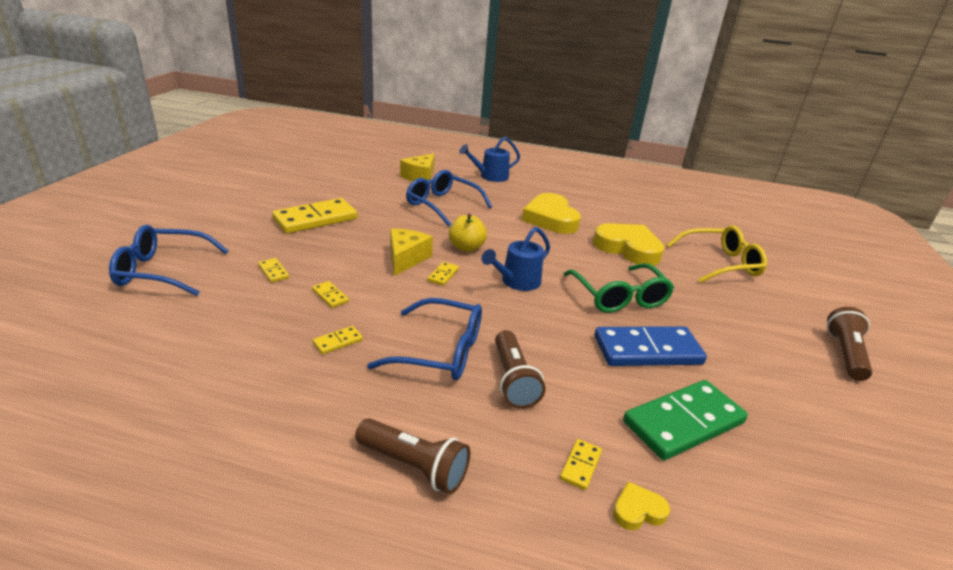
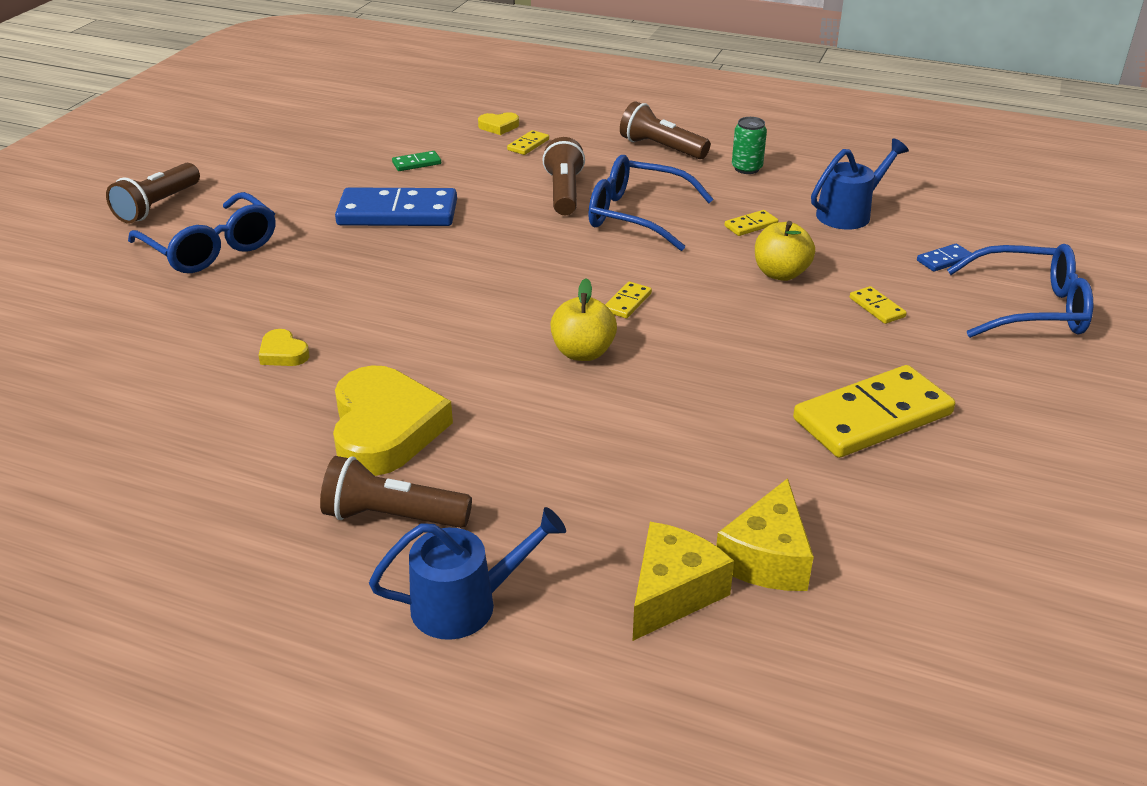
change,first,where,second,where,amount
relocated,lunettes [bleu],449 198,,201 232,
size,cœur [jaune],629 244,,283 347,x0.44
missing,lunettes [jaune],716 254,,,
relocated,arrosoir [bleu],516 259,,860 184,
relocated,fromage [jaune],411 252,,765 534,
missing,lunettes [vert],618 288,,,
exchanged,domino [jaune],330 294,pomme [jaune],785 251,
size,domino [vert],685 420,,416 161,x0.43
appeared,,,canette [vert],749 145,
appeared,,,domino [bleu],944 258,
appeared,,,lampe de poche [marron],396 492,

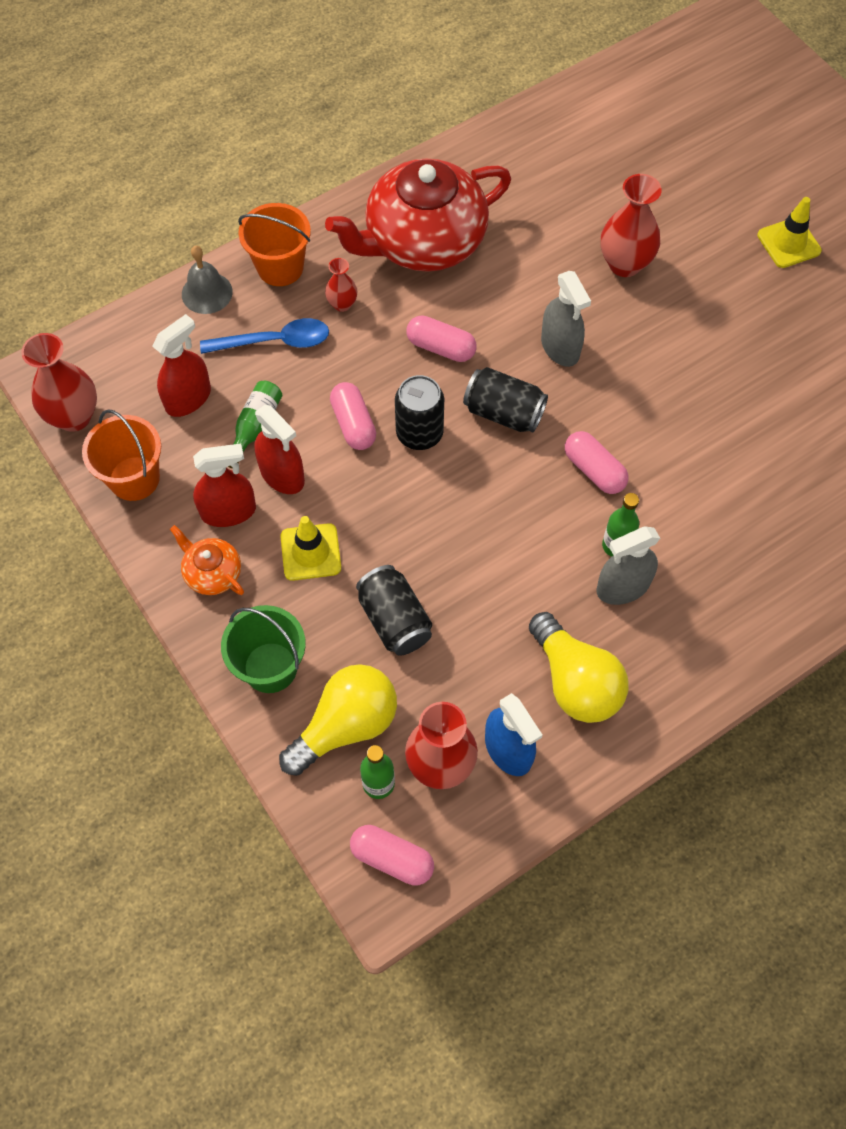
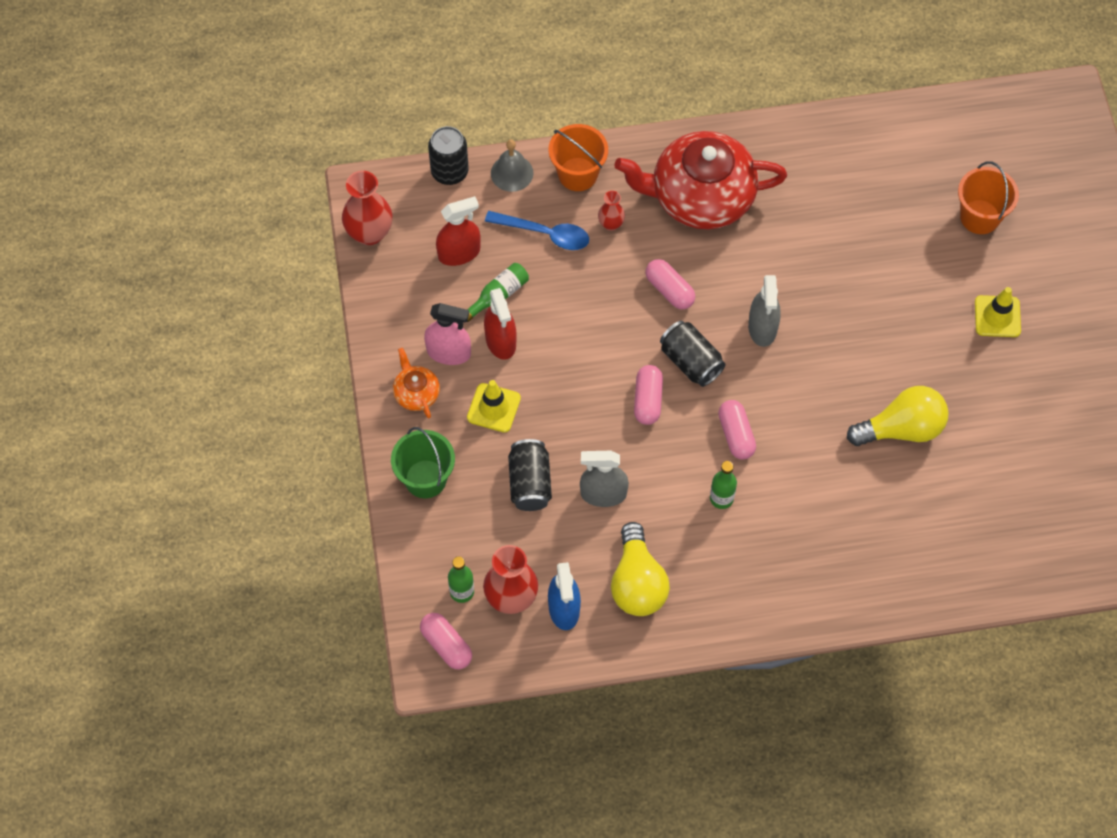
change,first,where,second,where,amount
missing,vase [rouge],631 225,,,
relocated,canette [noir],419 412,,448 155,
relocated,gélule [rose],353 416,,648 395,
relocated,seau [orange],121 455,,988 197,
colour,vaporisateur [rouge],224 485,vaporisateur [rose],447 334,
relocated,vaporisateur [gris],629 565,,604 479,
relocated,ampoule [jaune],338 720,,898 416,

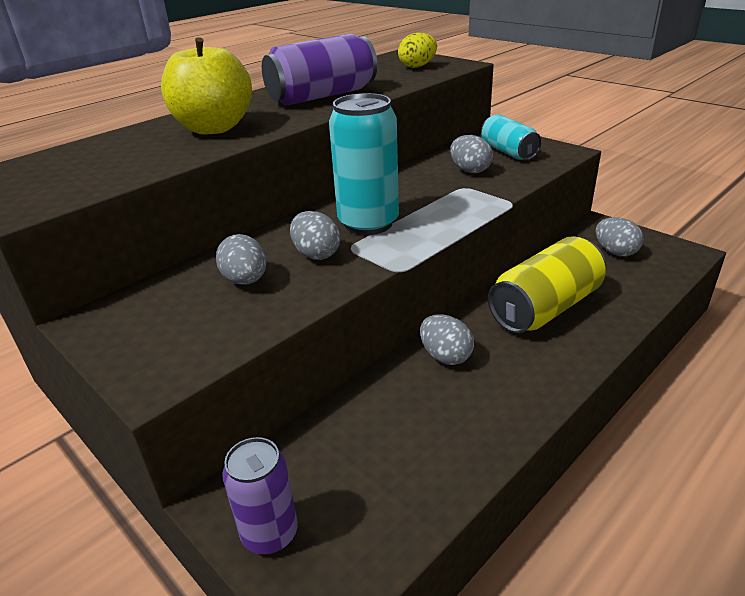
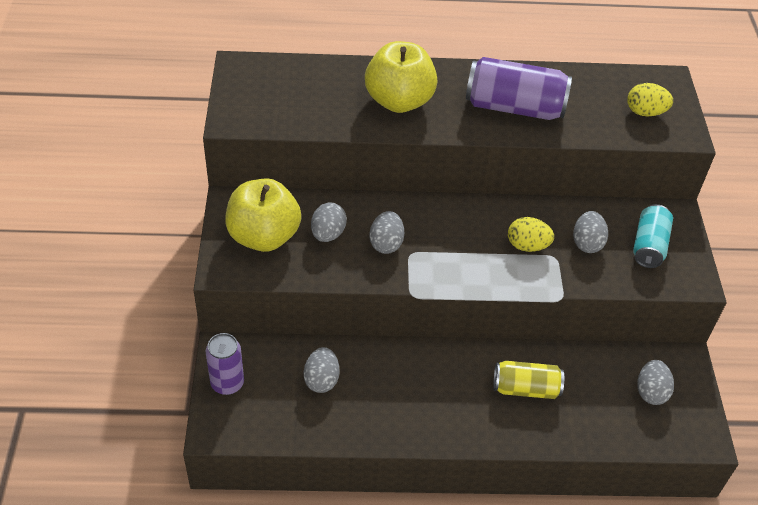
change,first,where,second,where,amount
missing,canette [turquoise],364 164,,,
size,canette [jaune],547 284,,529 380,x0.64
relocated,œuf [gris],447 339,,321 370,
appeared,,,pomme [jaune],263 215,
appeared,,,œuf [jaune],531 234,

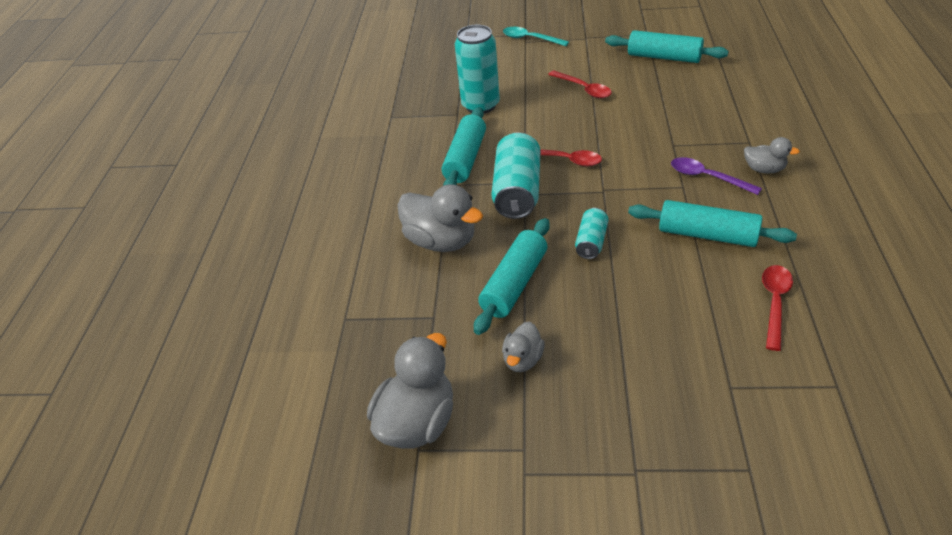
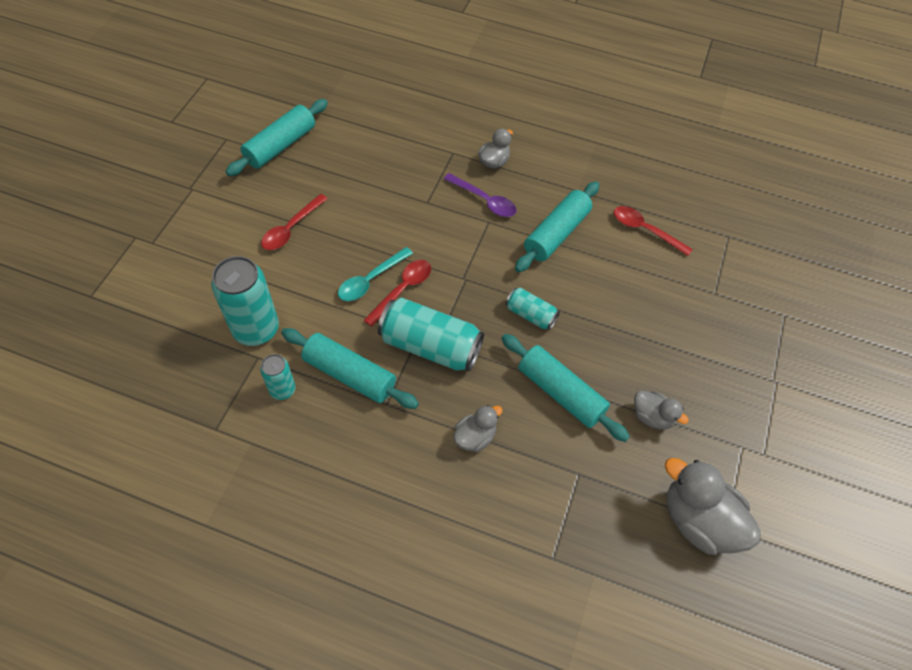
change,first,where,second,where,amount
relocated,cuillère [turquoise],536 36,,375 274,
spun,cuillère [rouge],580 84,,294 222,150 degrees clockwise
spun,cuillère [violet],716 176,,480 195,105 degrees counterclockwise
size,canard [gris],440 218,,478 428,x0.55
appeared,,,canette [turquoise],277 377,

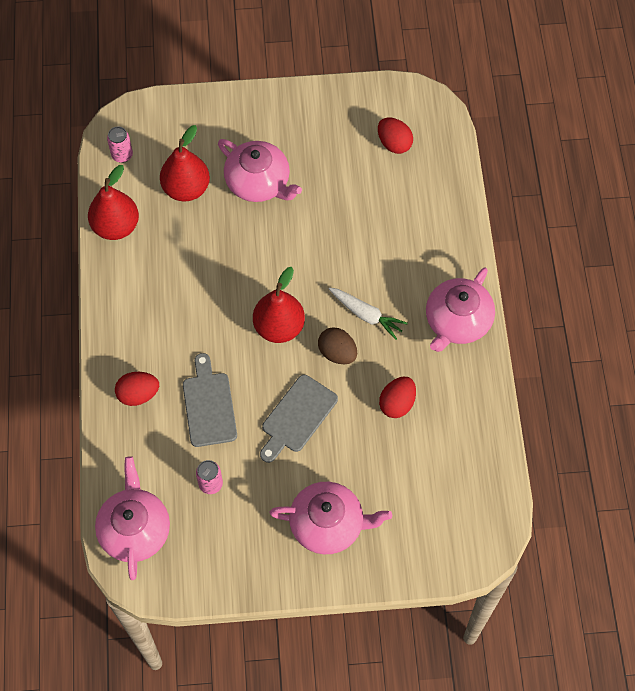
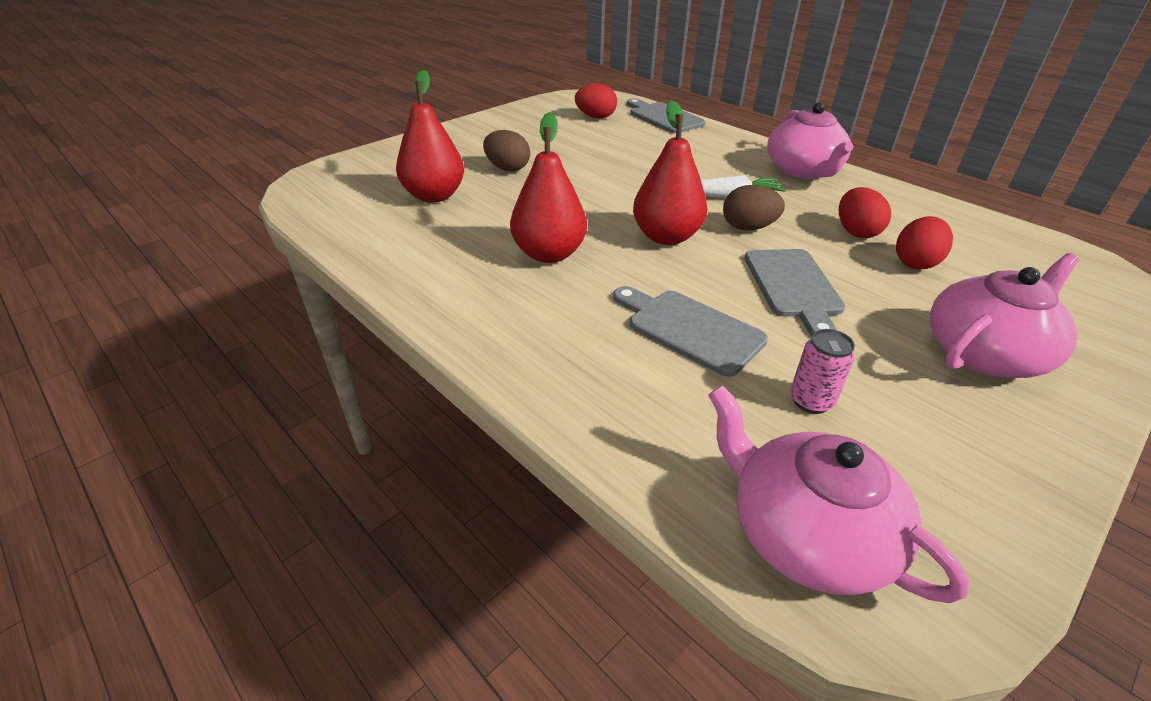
change,first,where,second,where,amount
missing,canette [rose],120 145,,,
exchanged,théière [rose],260 170,œuf [marron],506 150,
relocated,poire [rouge],113 202,,548 187,
relocated,œuf [rouge],137 389,,924 242,
appeared,,,planche à découper [gris],666 116,

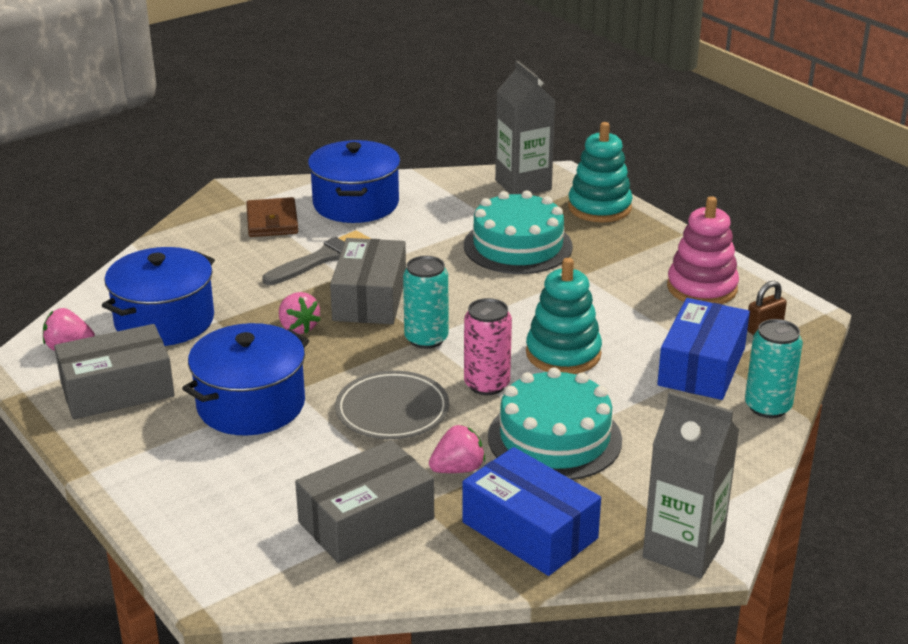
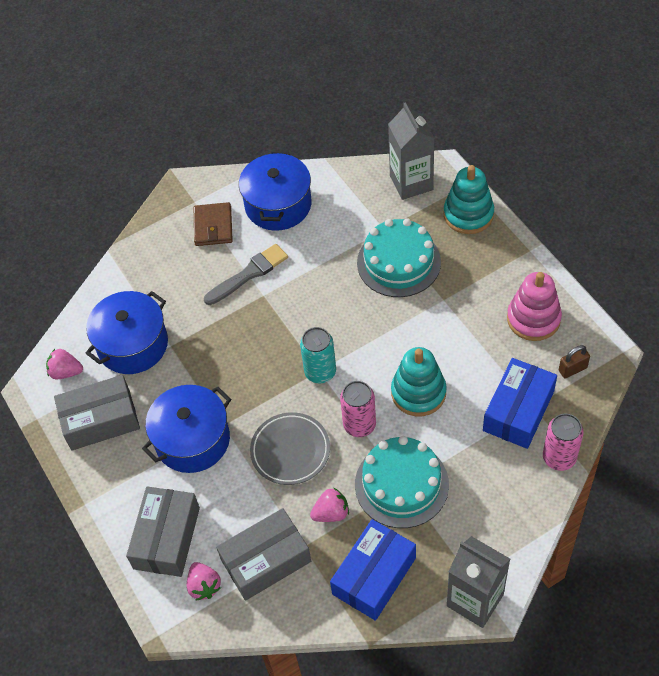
change,first,where,second,where,amount
relocated,boîte [gris],368 281,,163 531,
relocated,fraise [rose],300 313,,204 581,
colour,canette [turquoise],774 368,canette [rose],563 442,
spun,boîte [bleu],531 511,,373 570,75 degrees clockwise

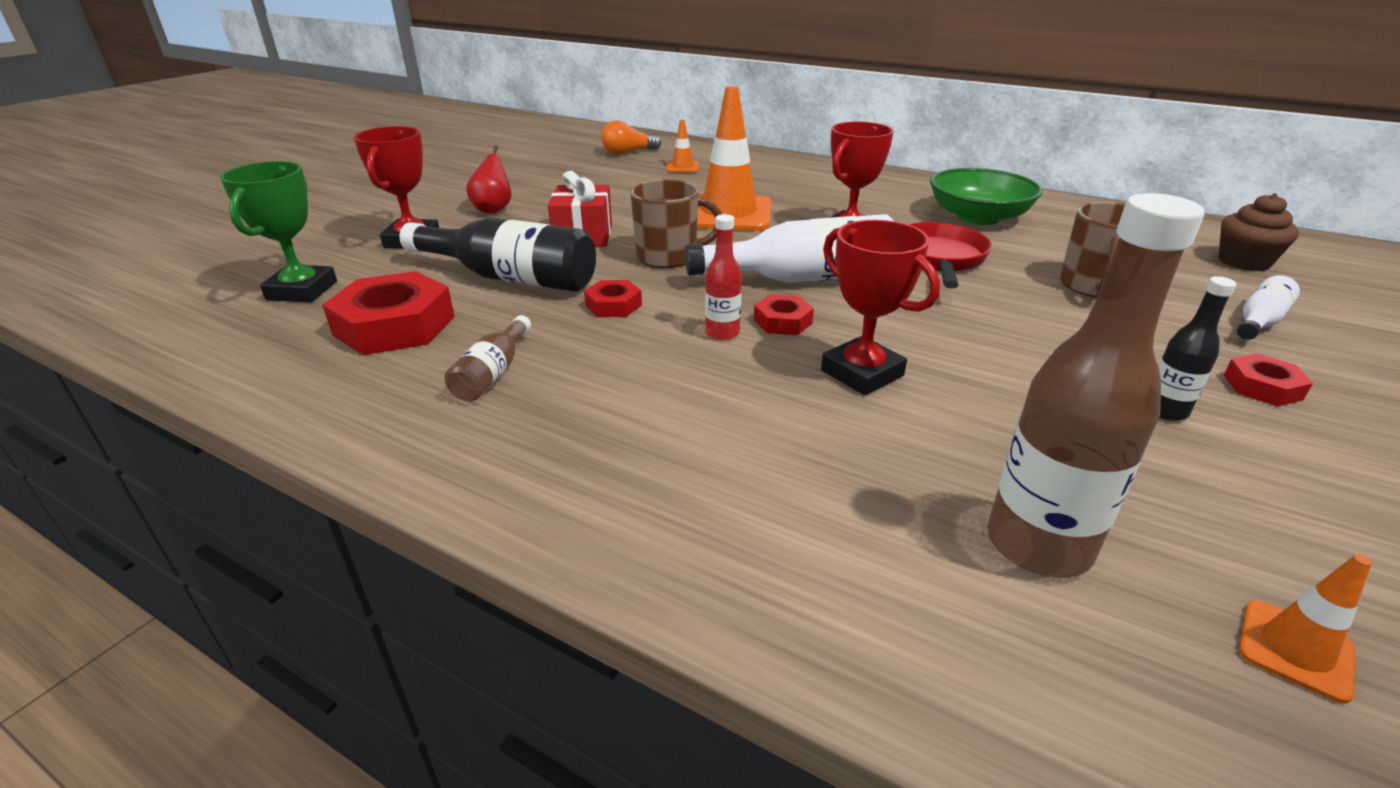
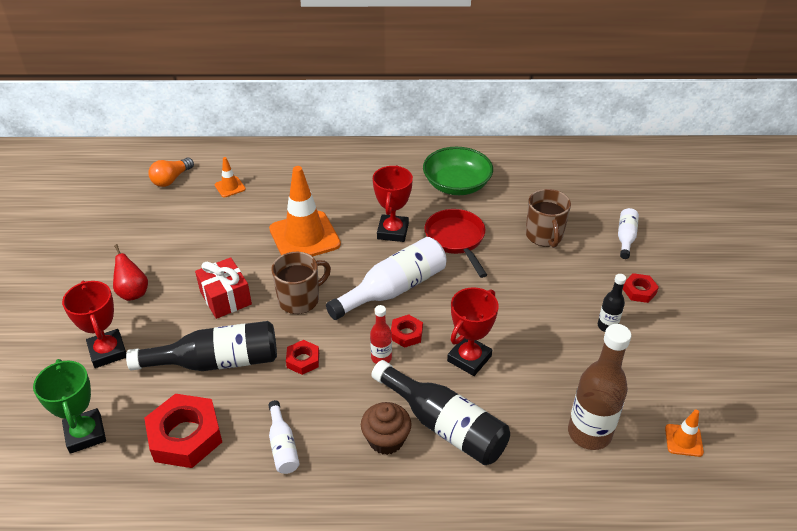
change,first,where,second,where,amount
relocated,muffin [marron],1259 232,,386 428,
spun,trophée [rouge],880 307,,472 331,75 degrees counterclockwise
colour,bouteille [marron],487 358,bouteille [blanc],284 437,
appeared,,,bouteille [noir],440 412,

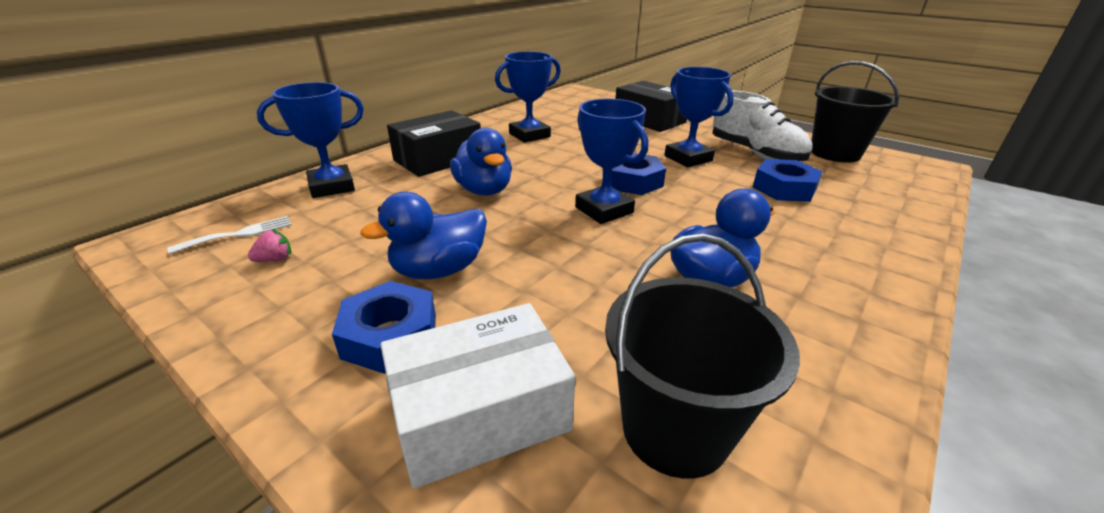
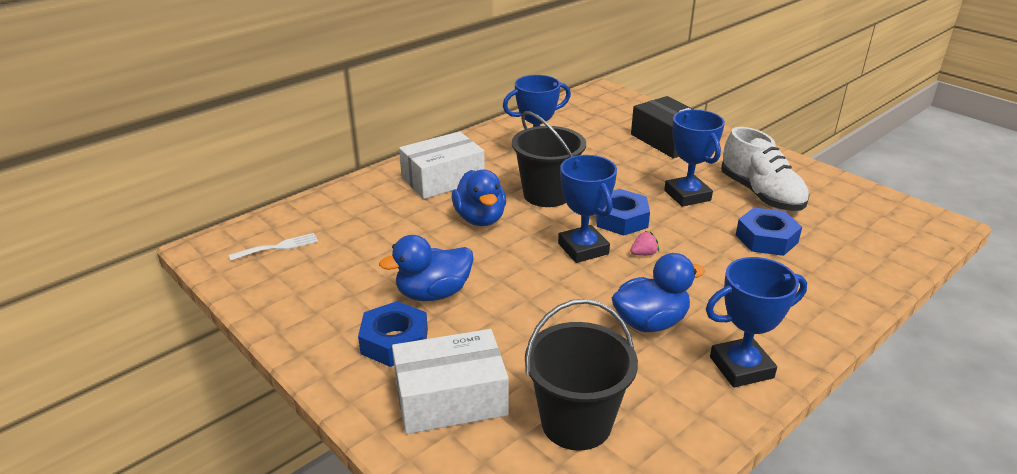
change,first,where,second,where,amount
relocated,seau [noir],855 112,,549 159,
relocated,trophée [bleu],310 140,,756 322,
colour,boîte [noir],434 143,boîte [blanc],442 165,
relocated,fraise [rose],269 245,,644 243,

